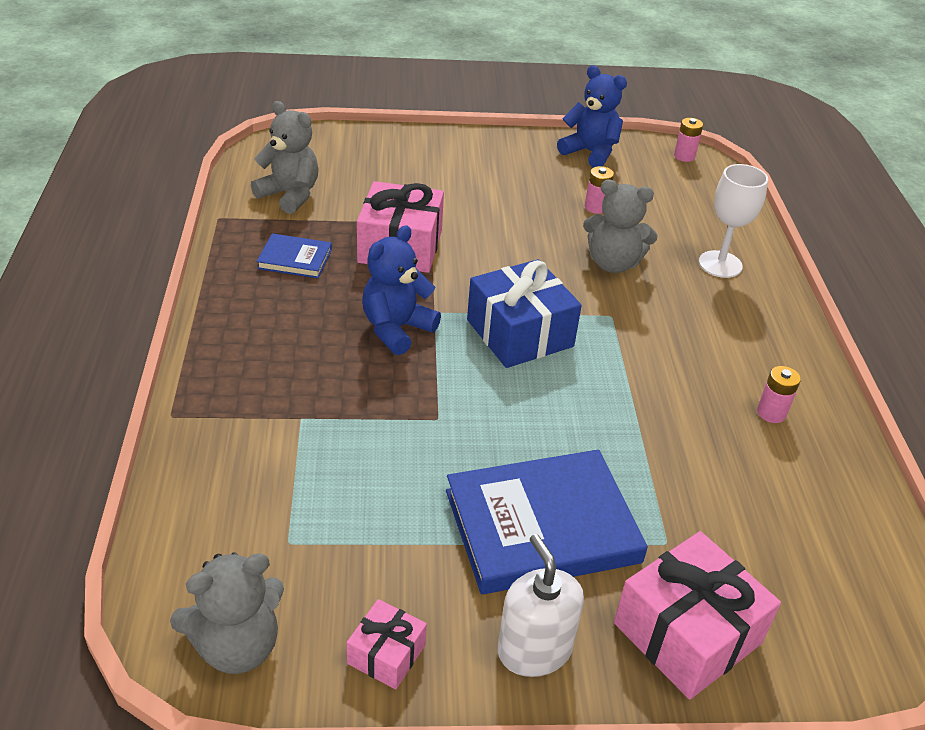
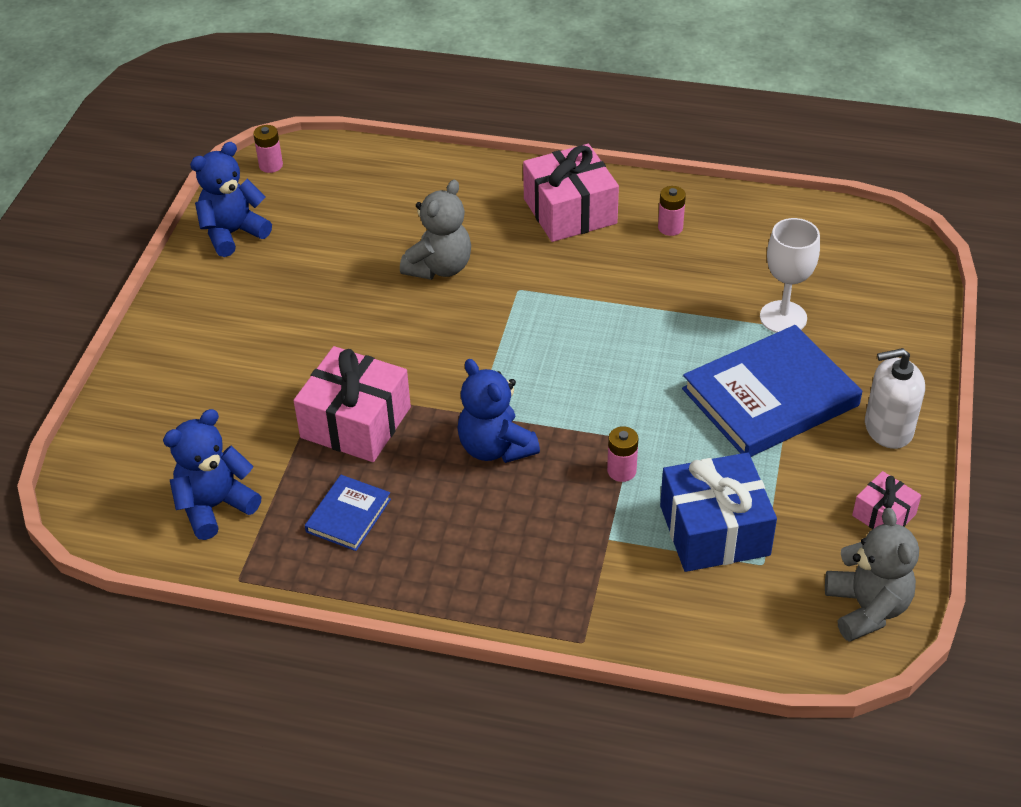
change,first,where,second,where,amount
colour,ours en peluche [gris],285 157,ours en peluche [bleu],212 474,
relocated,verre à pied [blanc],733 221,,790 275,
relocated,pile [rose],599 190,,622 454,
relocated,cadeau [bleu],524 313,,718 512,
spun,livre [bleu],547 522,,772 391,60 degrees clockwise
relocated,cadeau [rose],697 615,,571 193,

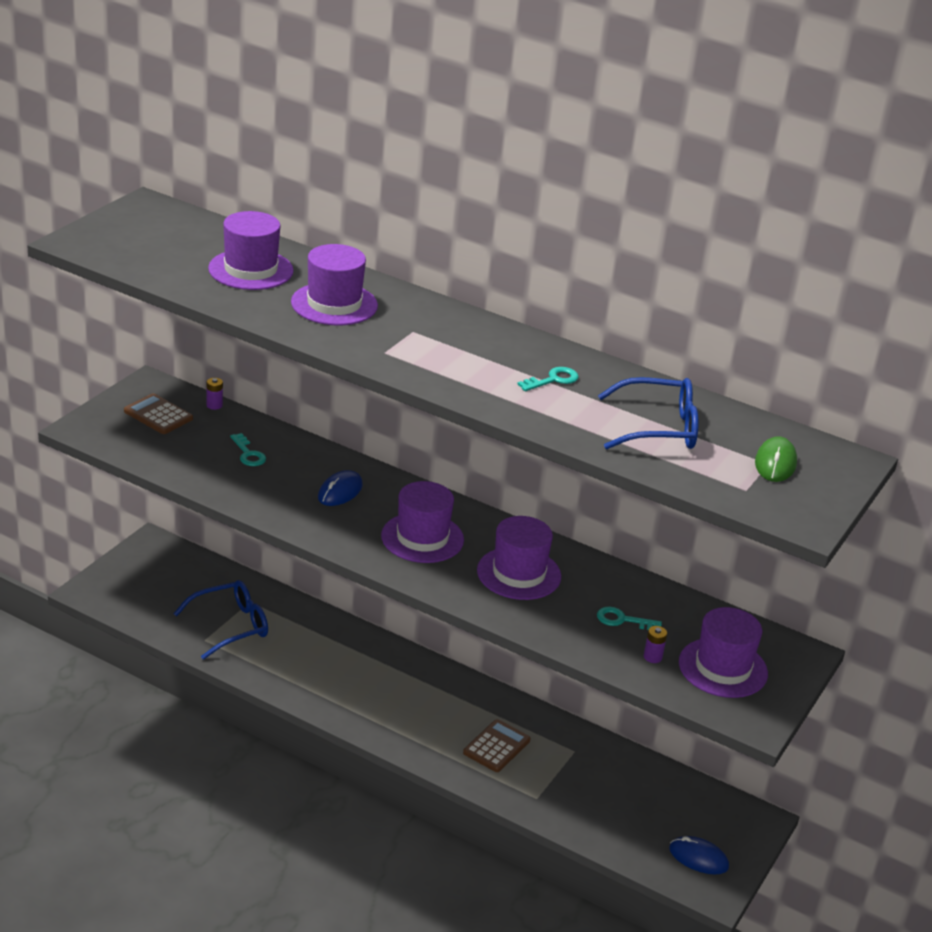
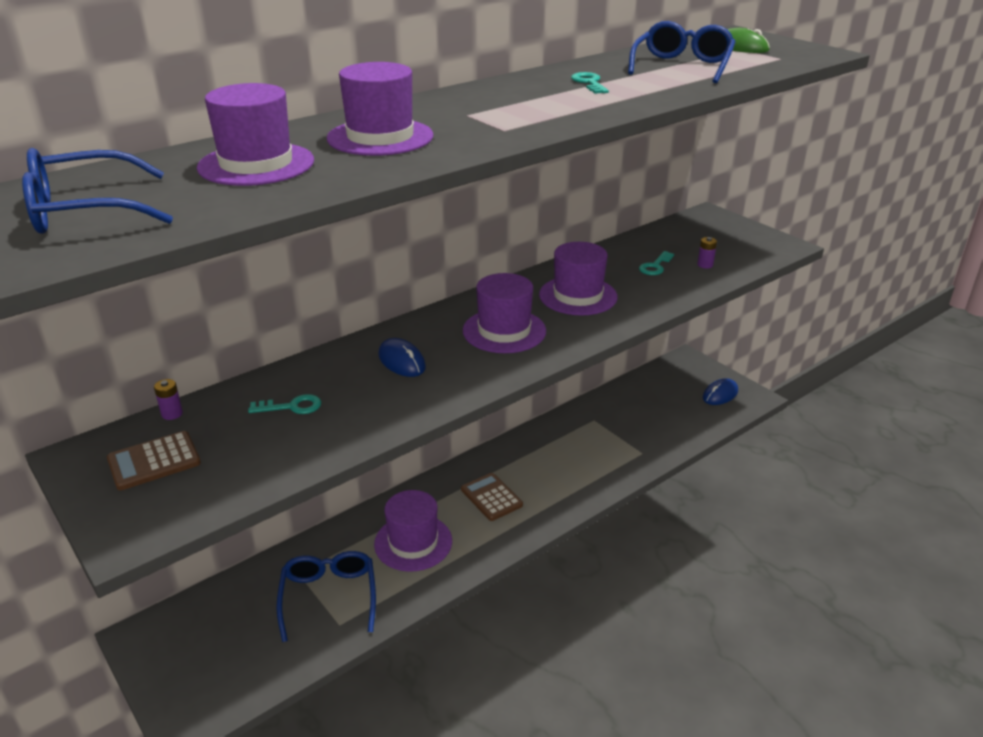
change,first,where,second,where,amount
relocated,chapeau [violet],723 652,,413 531,
relocated,calculatrice [marron],497 745,,492 497,
appeared,,,lunettes [bleu],97 191,

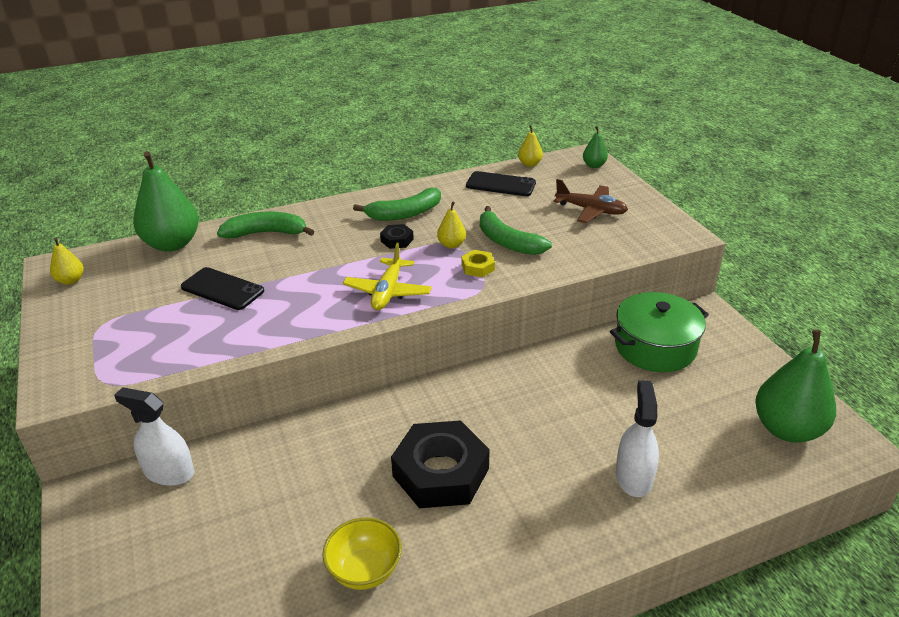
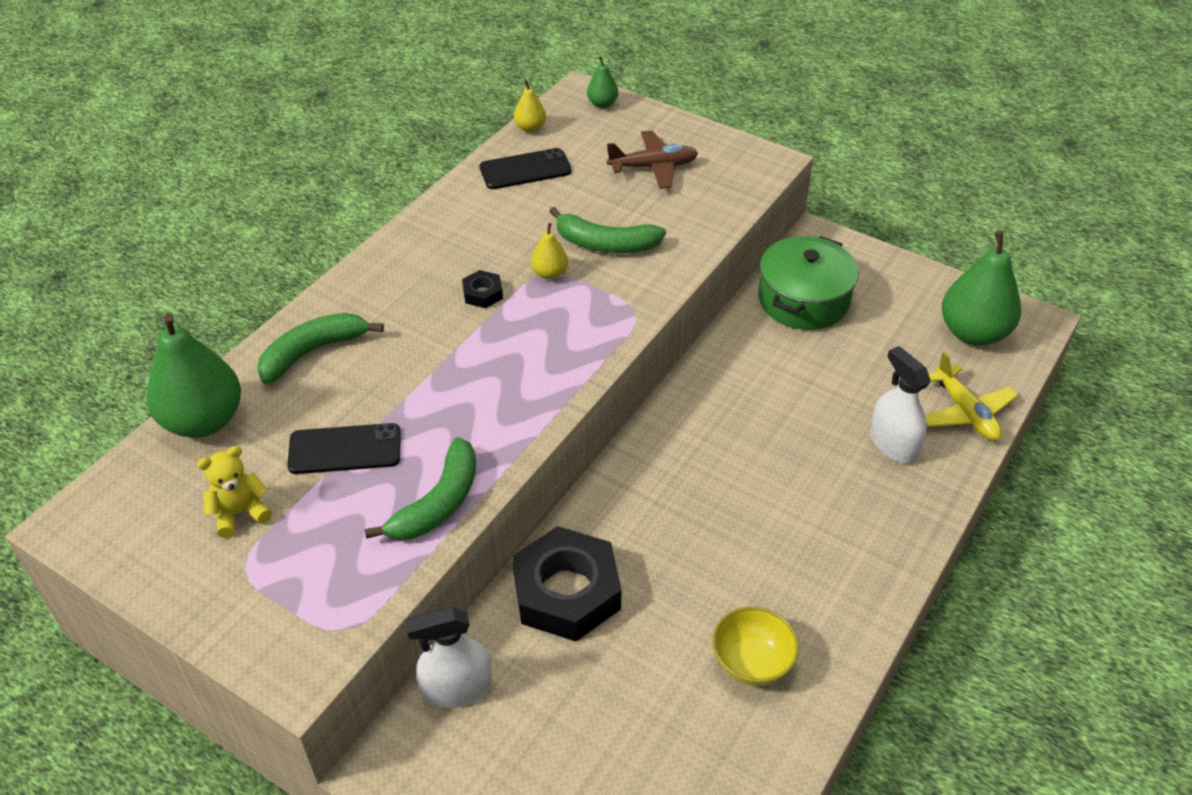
change,first,where,second,where,amount
relocated,banane [vert],397 204,,420 488,
missing,poire [jaune],67 261,,,
relocated,avion [jaune],387 276,,971 396,
missing,écrou [jaune],478 263,,,
relocated,écrou [noir],440 464,,567 584,
appeared,,,ours en peluche [jaune],234 492,

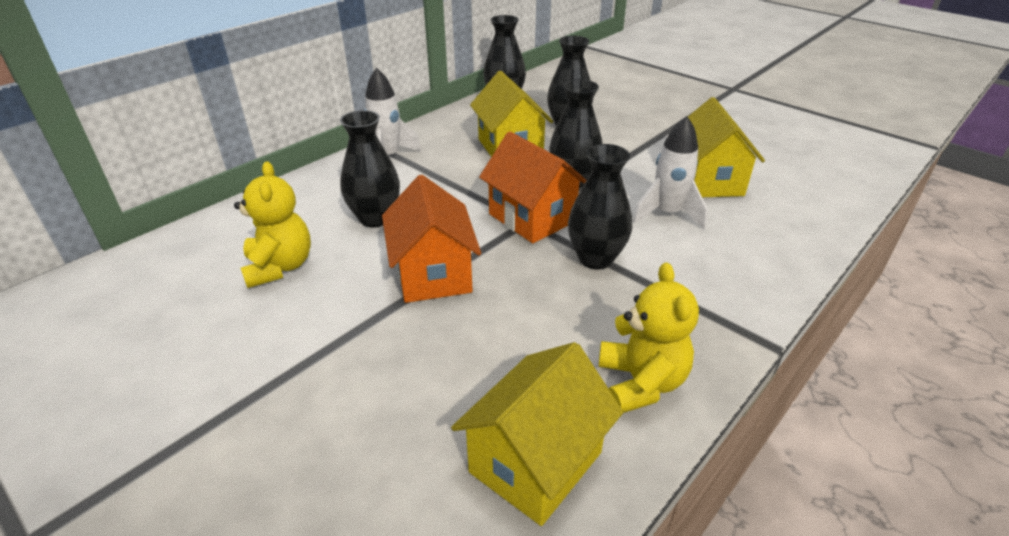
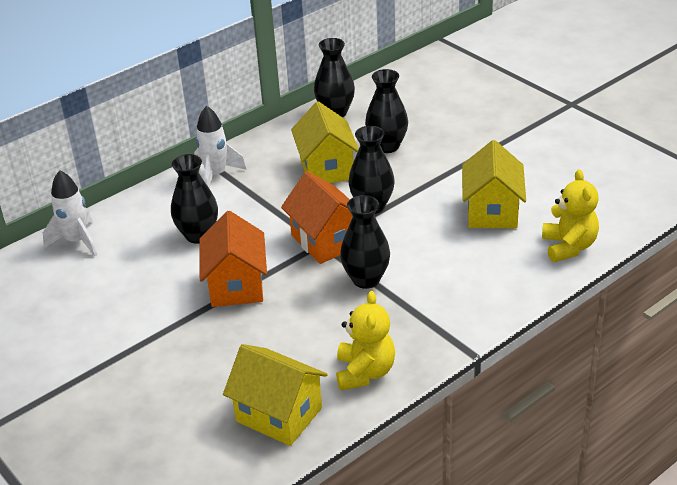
change,first,where,second,where,amount
relocated,fusée [blanc],669 172,,70 213,
relocated,ours en peluche [jaune],272 224,,570 215,
spun,maison [jaune],537 434,,275 395,75 degrees clockwise

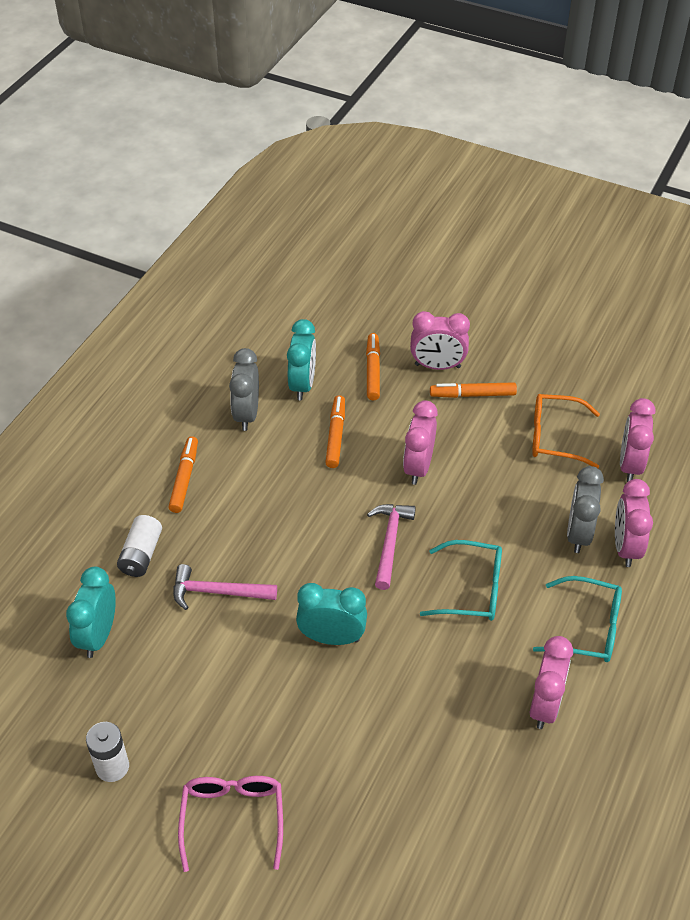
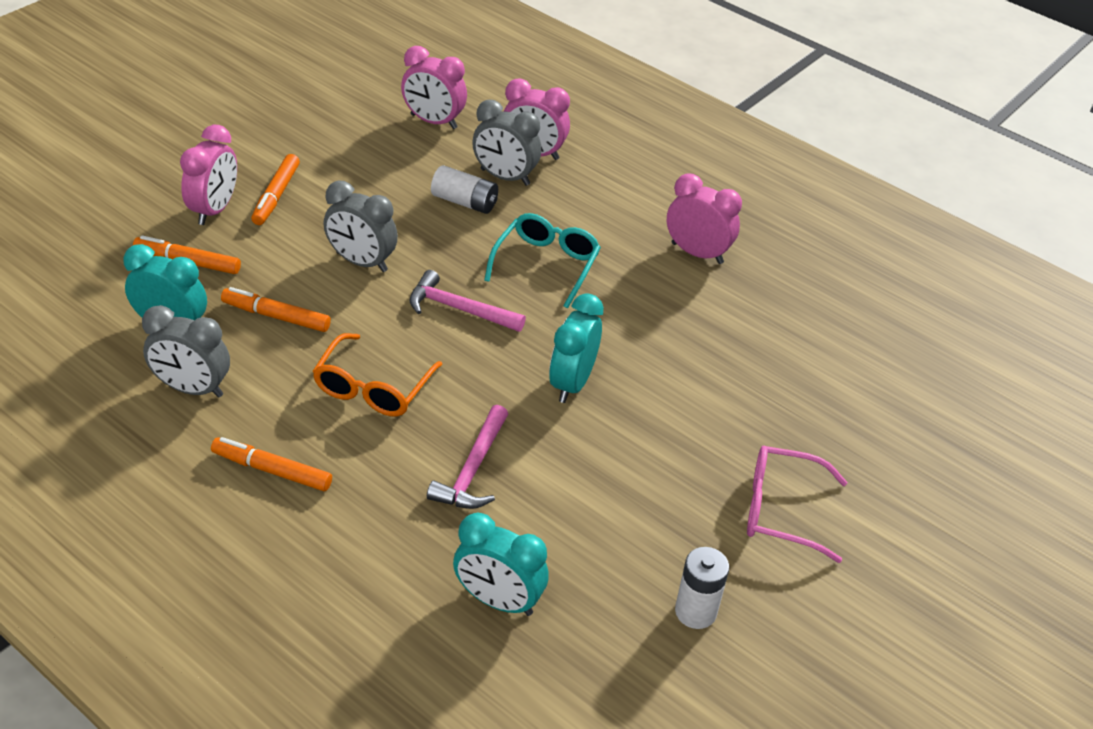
change,first,where,second,where,amount
relocated,lunettes [orange],566 431,,377 374,
colour,réveil [rose],420 442,réveil [gris],360 226,
relocated,pile [blanc],139 546,,464 189,
missing,lunettes [turquoise],577 619,,,

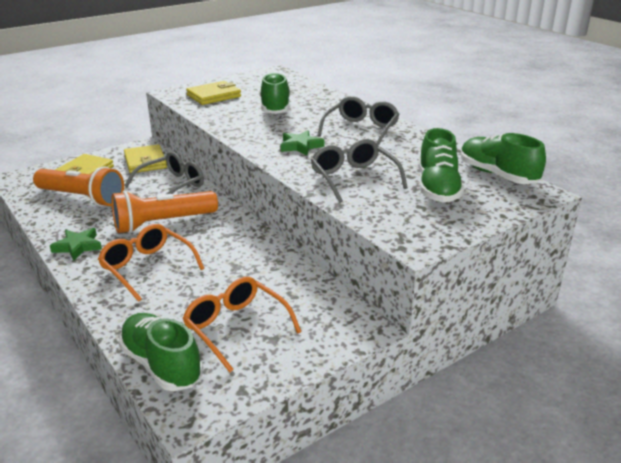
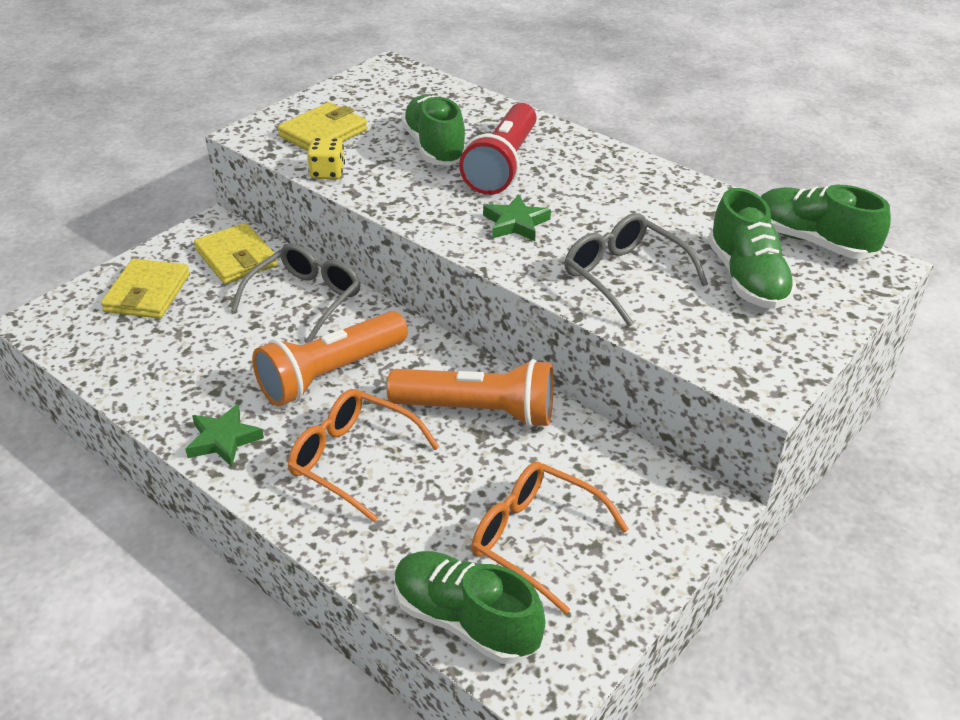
change,first,where,second,where,amount
missing,lunettes [gris],358 121,,,
relocated,lampe de poche [orange],78 186,,470 393,
appeared,,,lampe de poche [rouge],498 149,
appeared,,,dé [jaune],326 158,

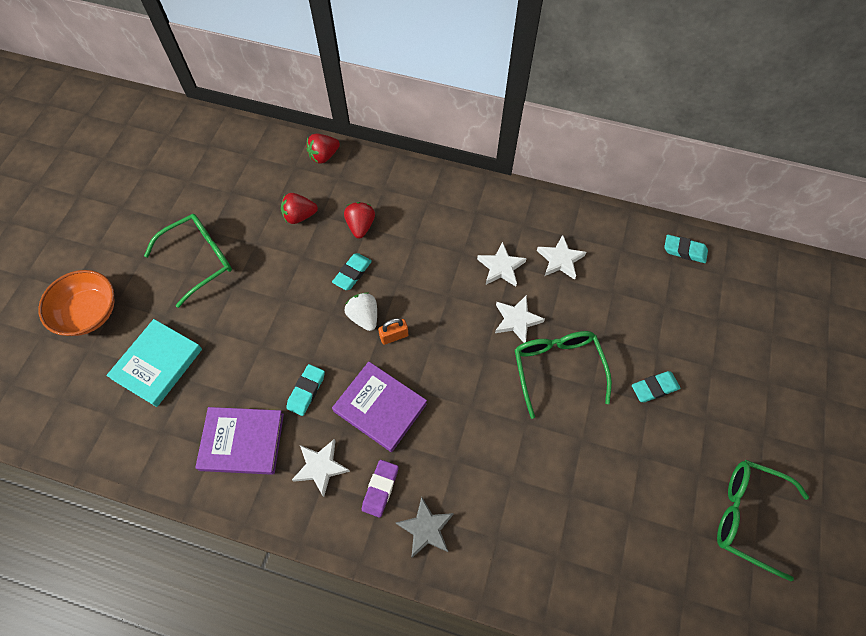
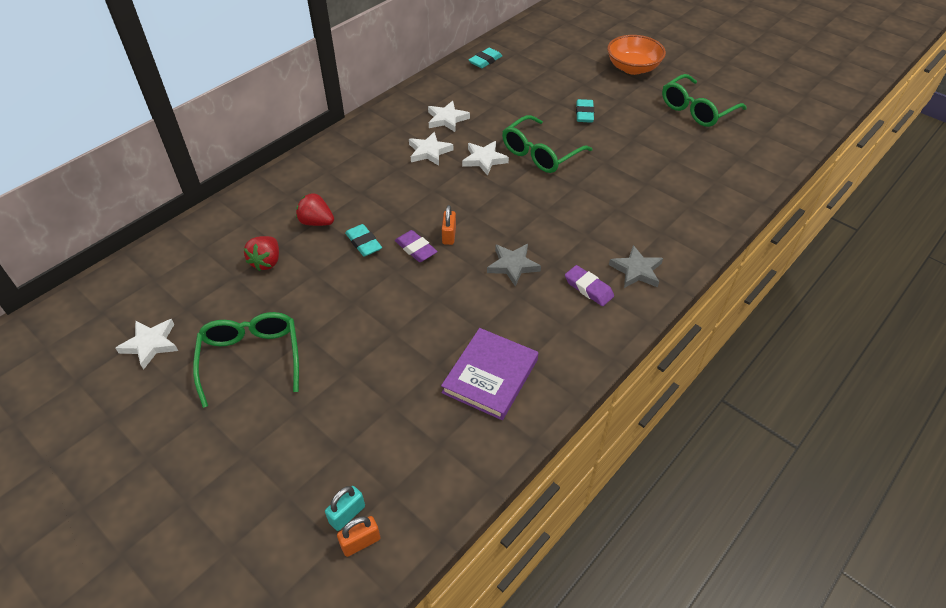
change,first,where,second,where,amount
missing,fraise [rouge],323 149,,,
relocated,bol [orange],76 303,,636 55,
exchanged,fraise [blanc],361 311,gomme [violet],416 246,
missing,livre [turquoise],154 363,,,
spun,lunettes [vert],563 375,,547 144,60 degrees counterclockwise
exchanged,livre [violet],379 406,étoile [gris],514 265,
missing,gomme [turquoise],305 390,,,
relocated,étoile [blanc],321 468,,147 344,
appeared,,,cadenas [turquoise],345 508,
appeared,,,cadenas [orange],358 536,

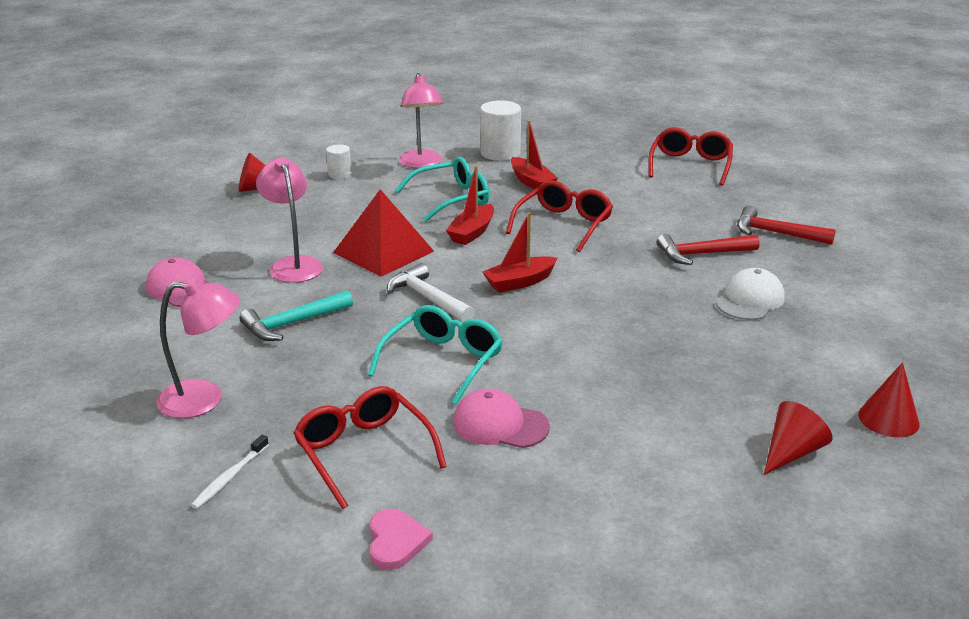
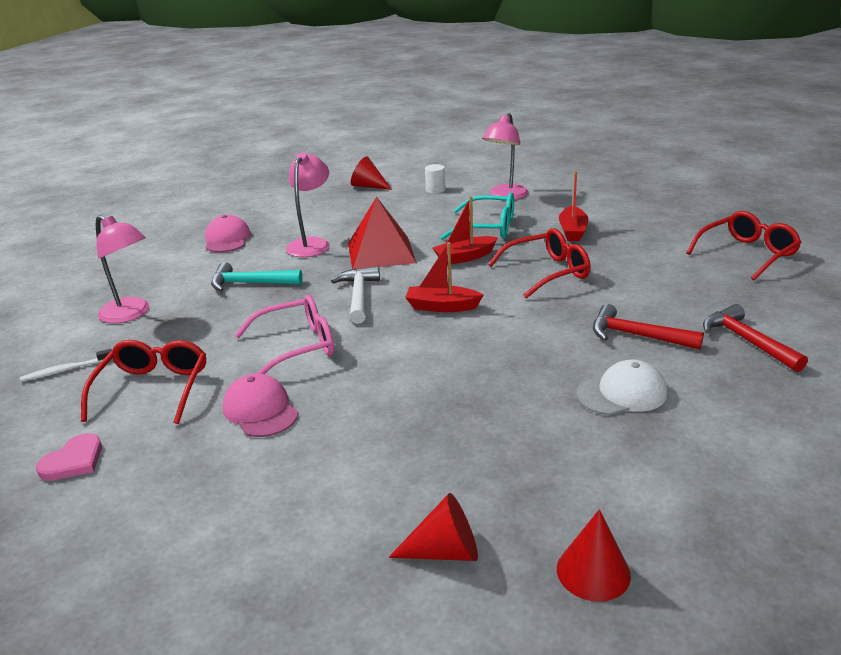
change,first,where,second,where,amount
missing,cylindre [blanc],500 130,,,
colour,lunettes [turquoise],435 355,lunettes [rose],284 334,

